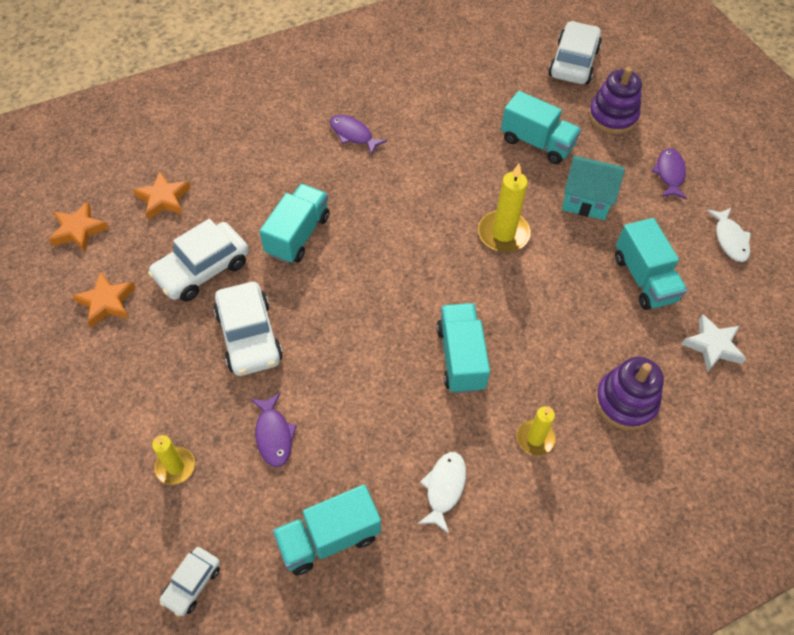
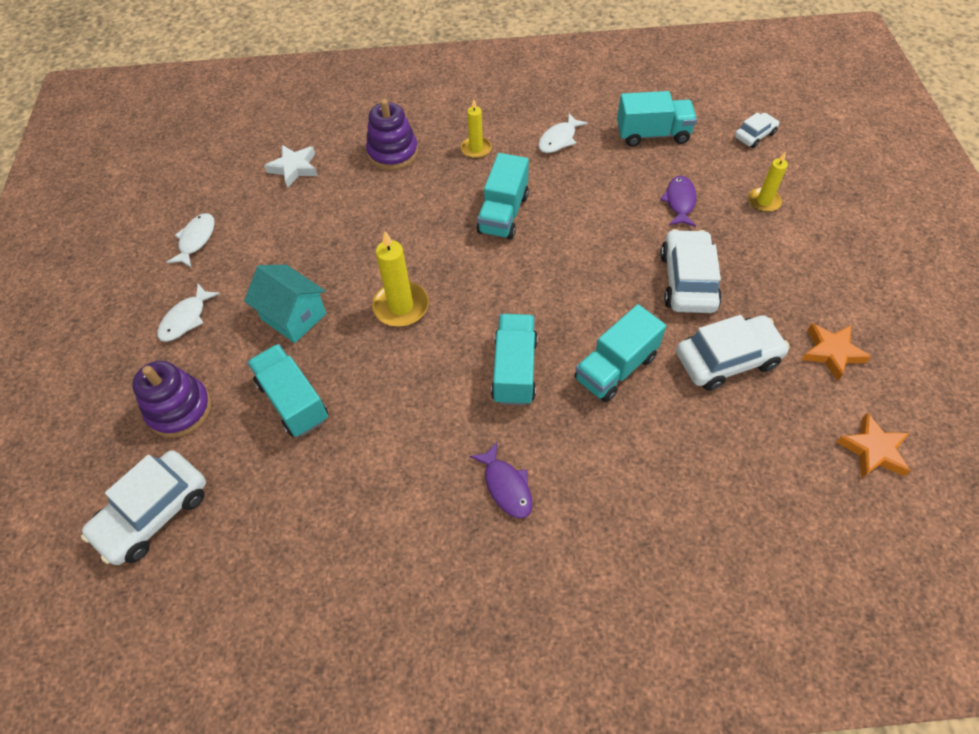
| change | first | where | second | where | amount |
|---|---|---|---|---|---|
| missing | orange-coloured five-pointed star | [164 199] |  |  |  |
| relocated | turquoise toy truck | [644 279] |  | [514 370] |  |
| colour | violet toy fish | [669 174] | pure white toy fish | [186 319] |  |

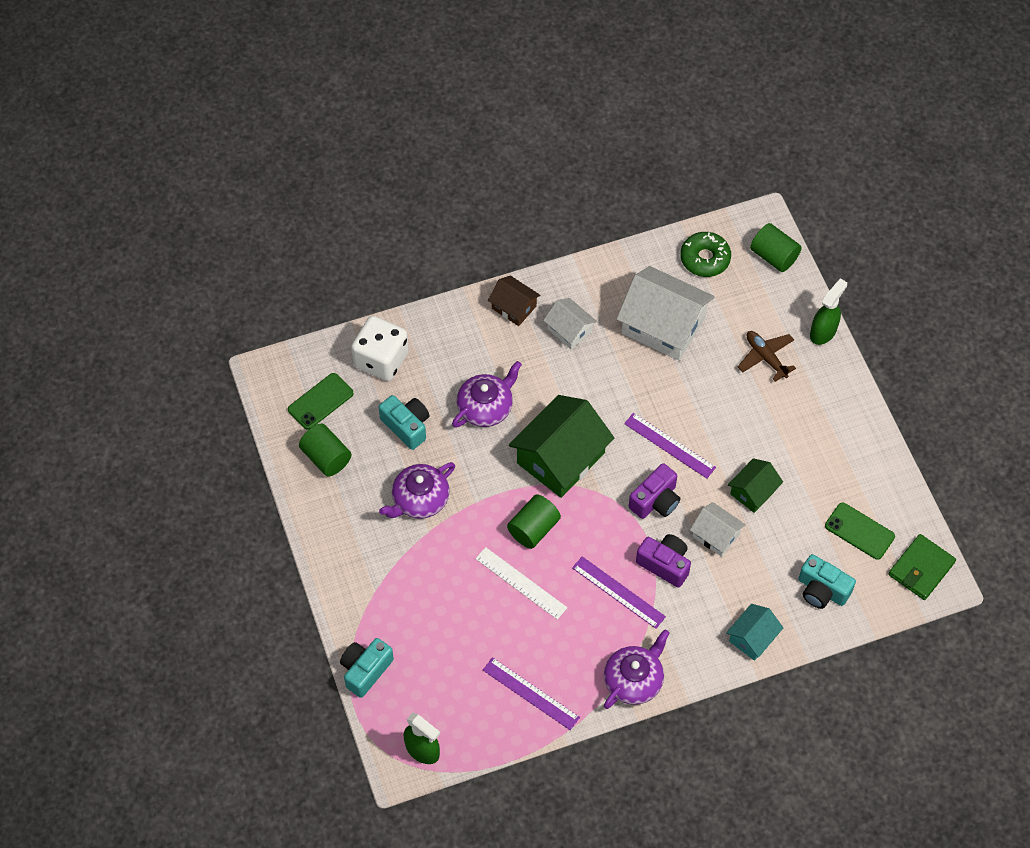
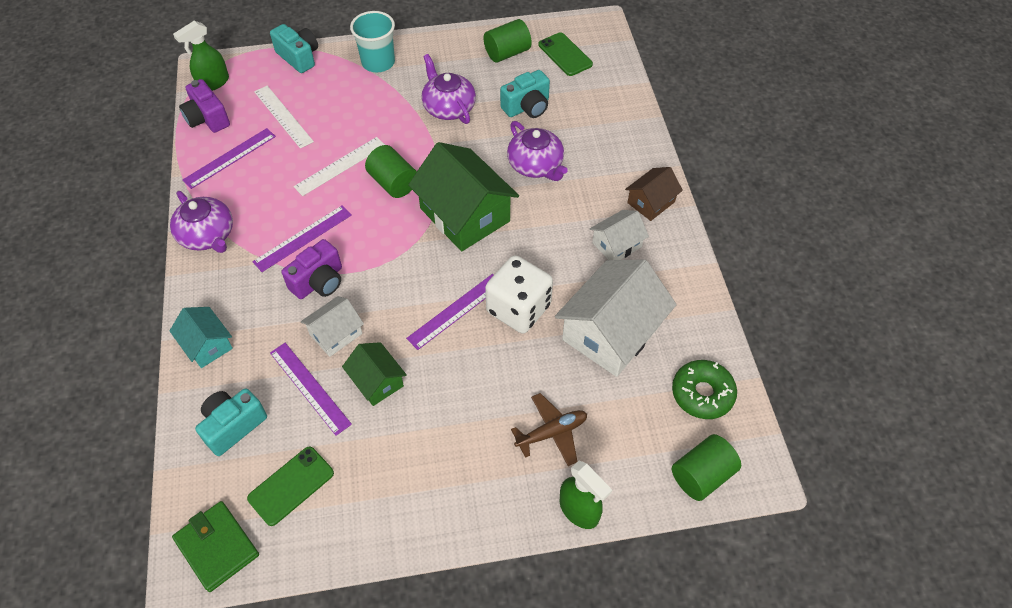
| change | first | where | second | where | amount |
|---|---|---|---|---|---|
| relocated | pure white die | [381 359] |  | [518 309] |  |
| relocated | violet photo camera | [655 501] |  | [207 118] |  |
| appeared |  |  | pure white ruler | [283 116] |  |
| appeared |  |  | violet ruler | [309 388] |  |
| appeared |  |  | turquoise cup | [378 62] |  |

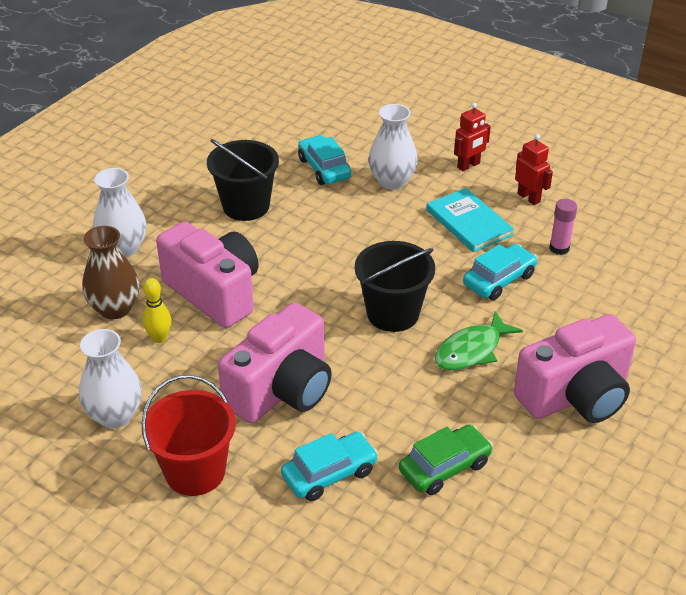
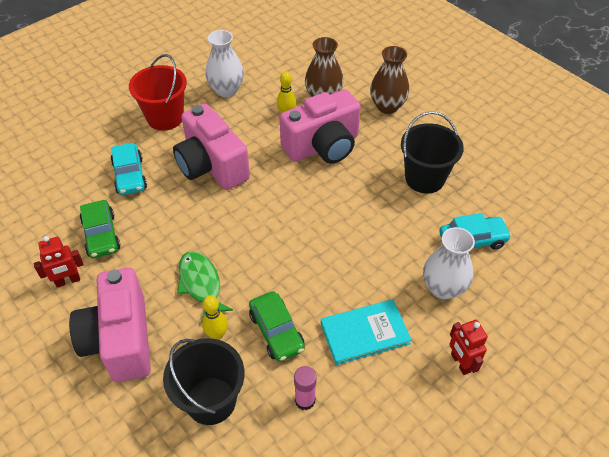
| change | first | where | second | where | amount |
|---|---|---|---|---|---|
| colour | pure white tall vase | [123 248] | russet tall vase | [387 106] |  |
| relocated | jet-black pail | [393 313] |  | [211 400] |  |
| colour | turquoise car | [499 280] | leaf-green car | [276 331] |  |
| relocated | crimson robot | [529 198] |  | [68 281] |  |
| appeared |  |  | yellow bowling pin | [217 334] |  |

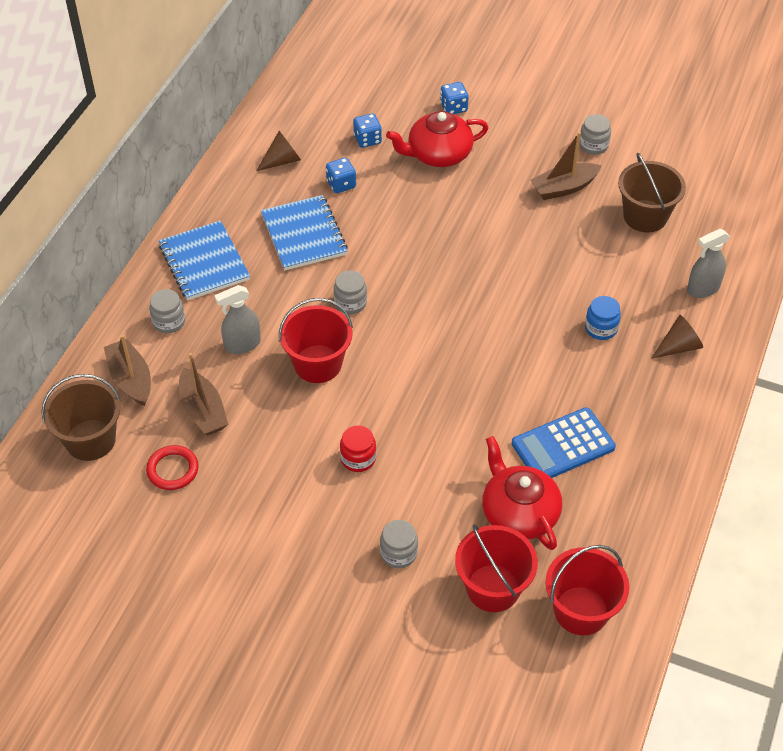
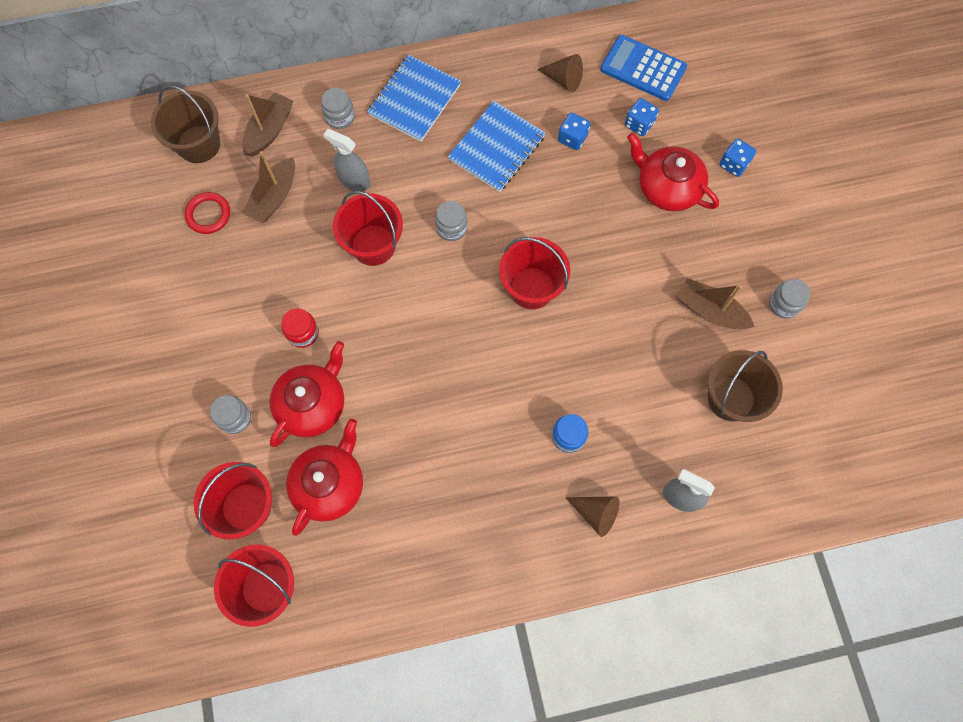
| change | first | where | second | where | amount |
|---|---|---|---|---|---|
| relocated | royal blue adding machine | [563 445] |  | [643 68] |  |
| appeared |  |  | crimson teapot | [312 404] |  |
| appeared |  |  | crimson pail | [531 288] |  |

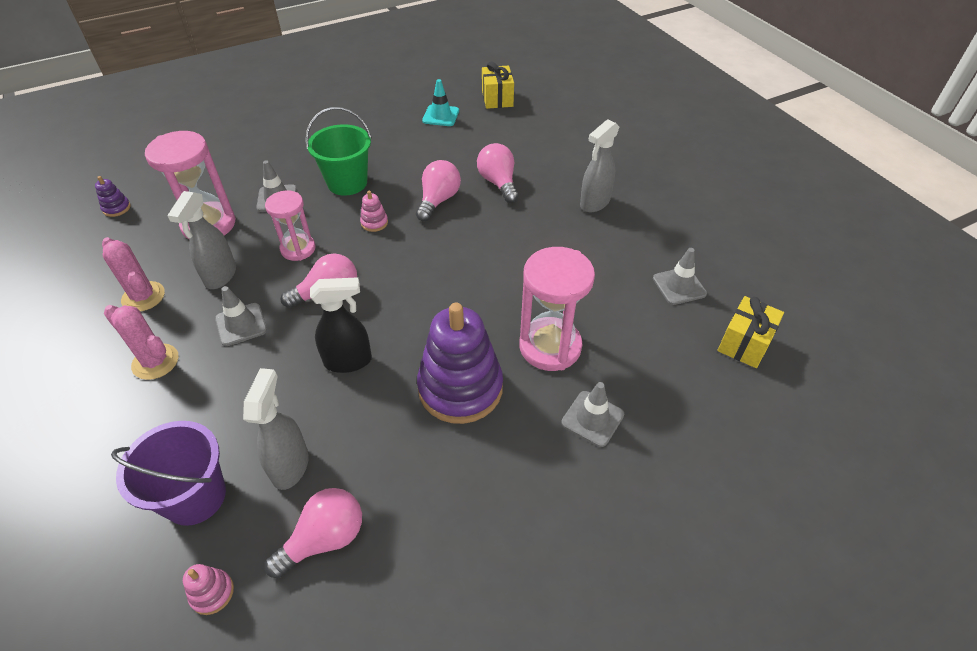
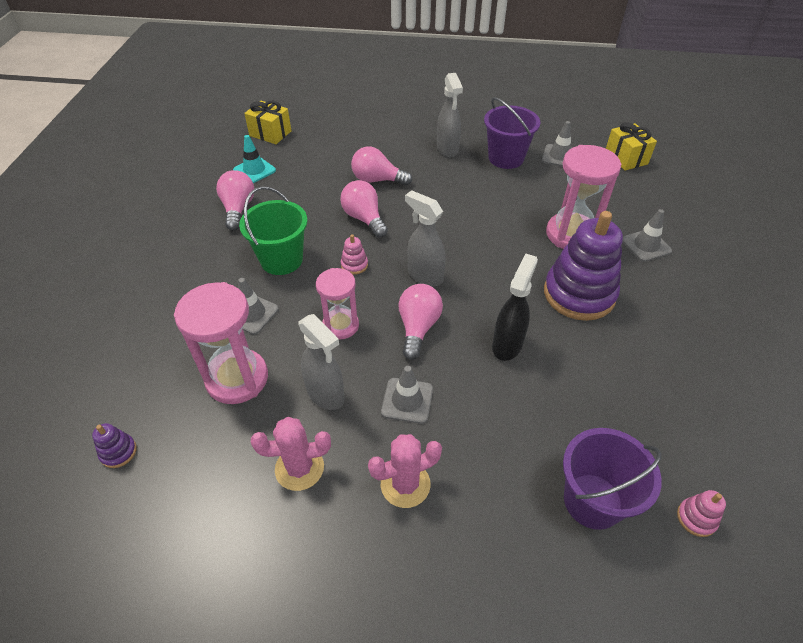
| change | first | where | second | where | amount |
|---|---|---|---|---|---|
| relocated | grey spray bottle | [290 465] |  | [424 275] |  |
| relocated | rose-pink lightbulb | [325 539] |  | [238 209] |  |
| appeared |  |  | violet pail | [506 158] |  |

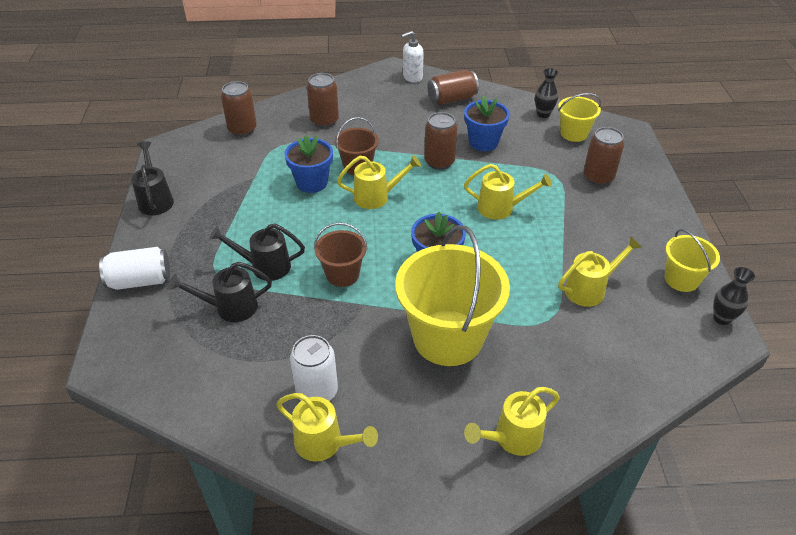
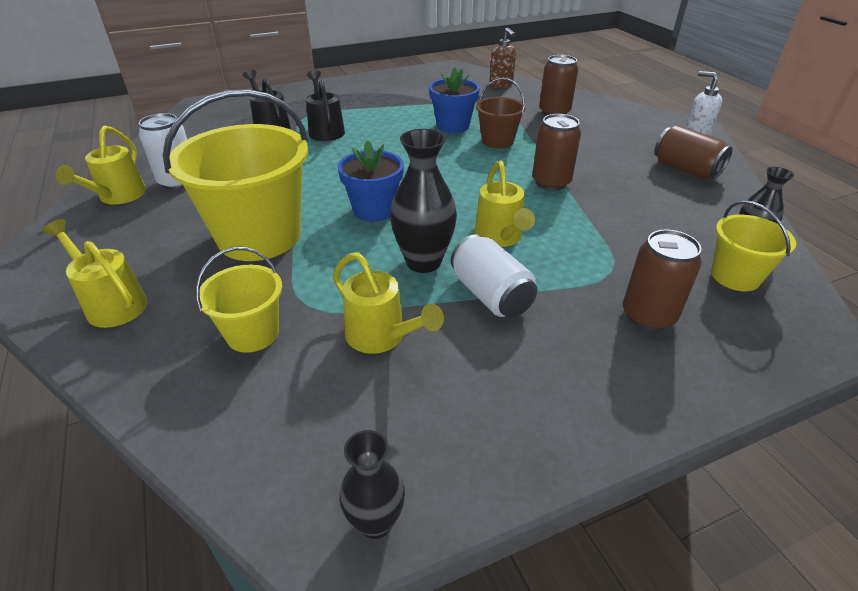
| change | first | where | second | where | amount |
|---|---|---|---|---|---|
| relocated | pure white can | [140 281] |  | [491 295] |  |
| missing | jet-black watering pot | [155 199] |  |  |  |
| exchanged | russet can | [242 129] | russet soap pump | [501 85] |  |
| missing | russet pail | [342 274] |  |  |  |
| missing | yellow watering pot | [377 197] |  |  |  |
| missing | royal blue plant pot | [483 142] |  |  |  |
| relocated | yellow pail | [681 279] |  | [252 333] |  |
| appeared |  |  | jet-black tall vase | [423 262] |  |

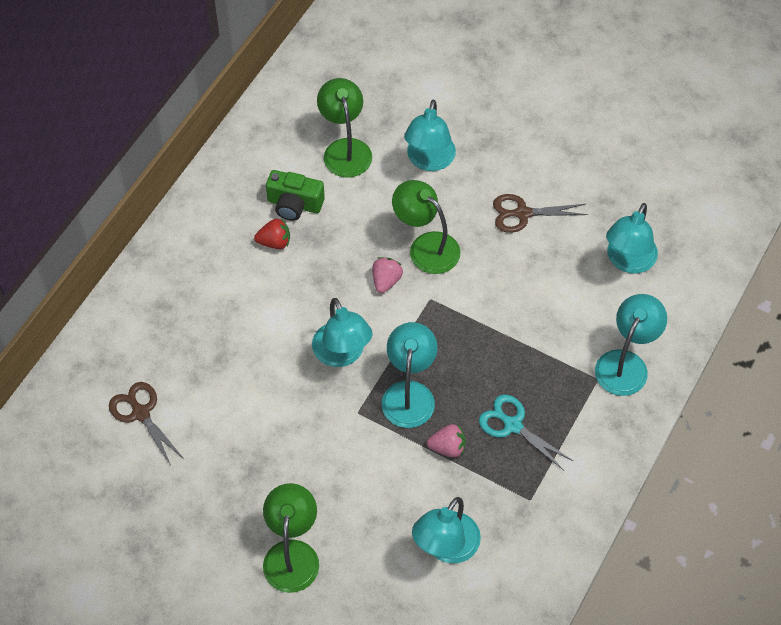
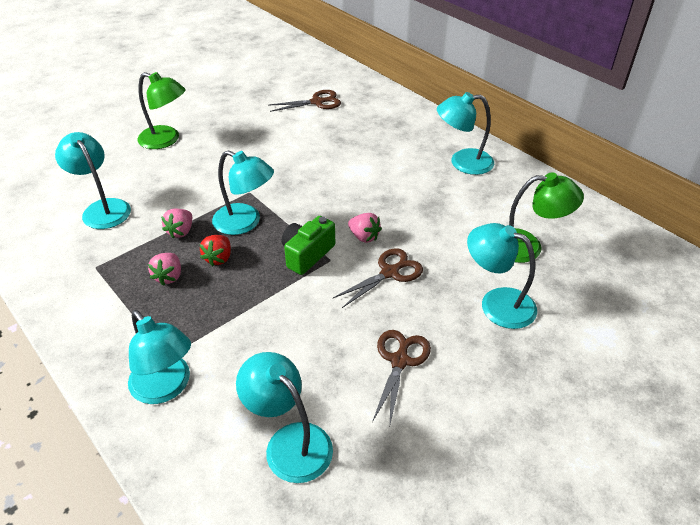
| change | first | where | second | where | amount |
|---|---|---|---|---|---|
| relocated | crimson toy strawberry | [274 242] |  | [219 258] |  |
| relocated | leaf-green photo camera | [294 204] |  | [307 254] |  |
| relocated | turquoise reading lamp | [342 354] |  | [462 162] |  |
| exchanged | leaf-green reading lamp | [426 246] | russet pair of scissors | [390 272] |  |
| exchanged | turquoise pair of scissors | [512 425] | rose-pink toy strawberry | [169 277] |  |

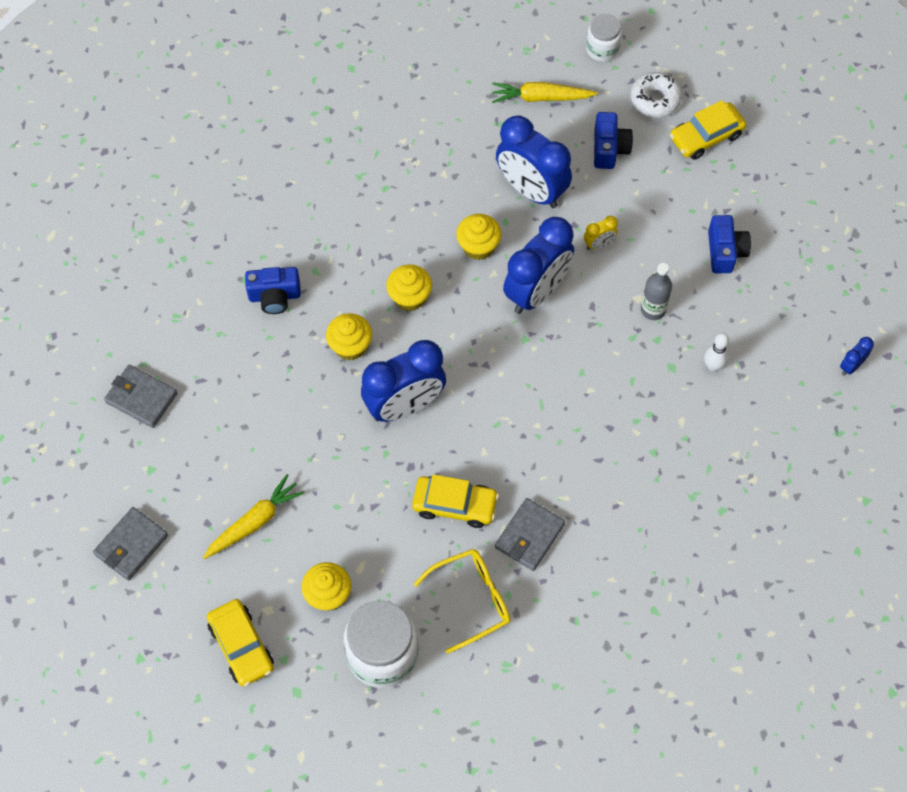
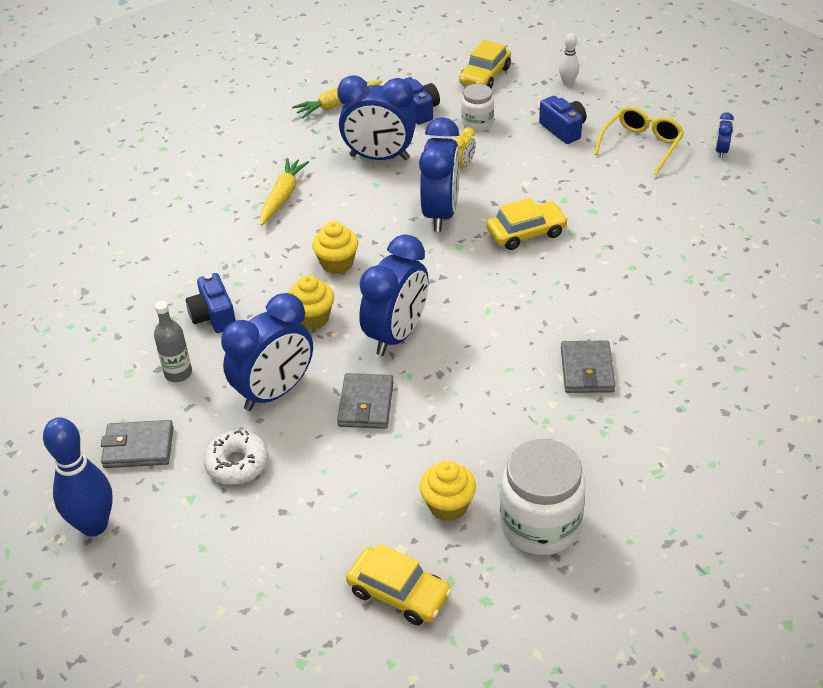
| change | first | where | second | where | amount |
|---|---|---|---|---|---|
| relocated | grey billfold | [131 545] |  | [366 404] |  |
| relocated | yellow carrot | [254 522] |  | [282 197] |  |
| spun | royal blue photo camera | [274 296] |  | [213 316] | 105 degrees clockwise |
| relocated | yellow car | [455 505] |  | [526 233] |  |
| relocated | yellow glasses | [472 599] |  | [641 145] |  |
| missing | yellow fairy cake | [478 247] |  |  |  |
| relocated | pure white preserve jar | [602 49] |  | [477 122] |  |
| relocated | pure white doughnut | [655 99] |  | [237 464] |  |
| relocated | grey flask | [653 309] |  | [178 373] |  |
| relocated | pure white bowling pin | [713 366] |  | [568 83] |  |
| appeared |  |  | royal blue bowling pin | [94 525] |  |
| appeared |  |  | royal blue clock | [275 392] |  |

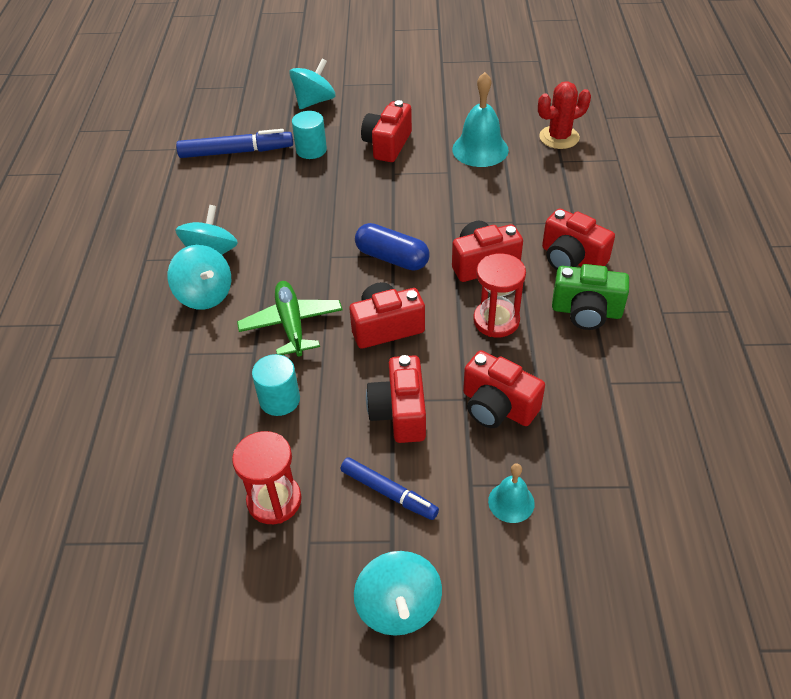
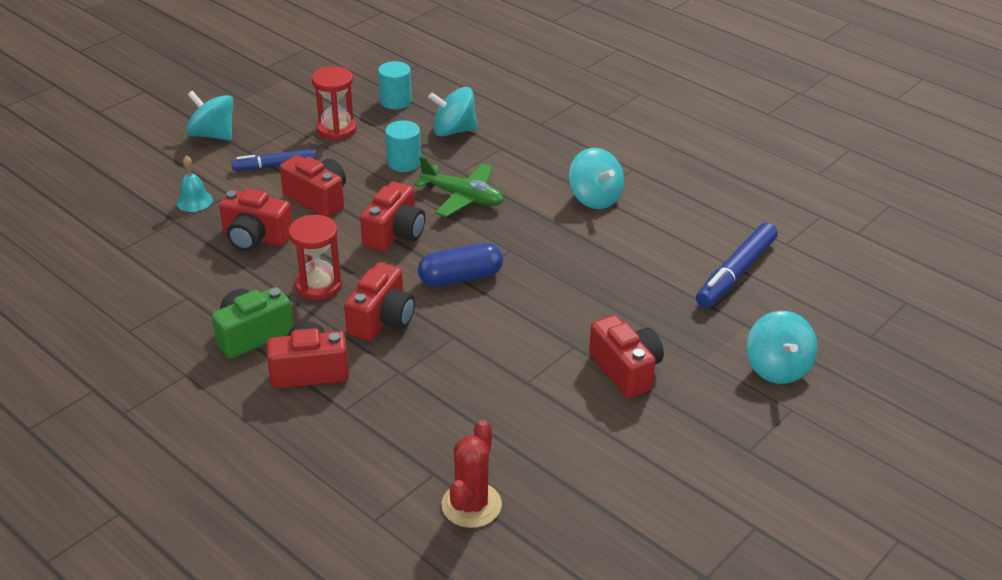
| change | first | where | second | where | amount |
|---|---|---|---|---|---|
| relocated | turquoise whirligig | [205 295] |  | [453 131] |  |
| relocated | turquoise cylinder | [311 150] |  | [396 101] |  |
| missing | turquoise school bell | [480 149] |  |  |  |
| spun | crimson photo camera | [497 407] |  | [255 238] | 150 degrees counterclockwise |

